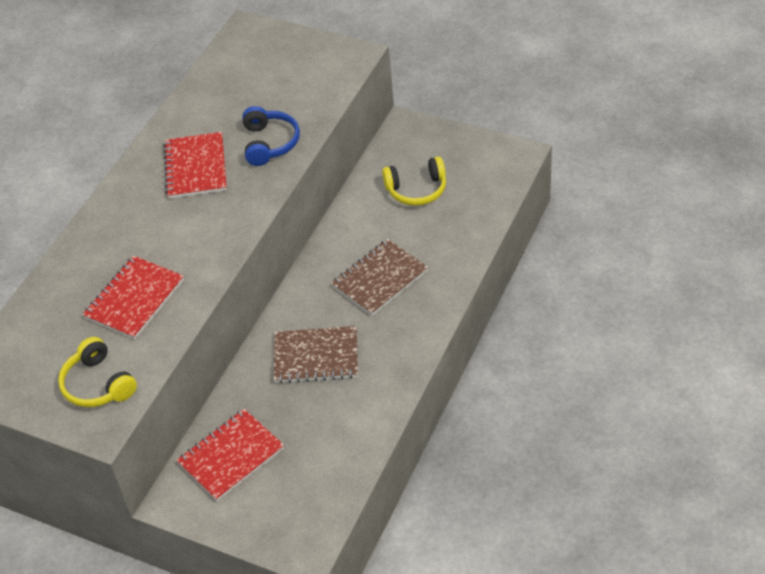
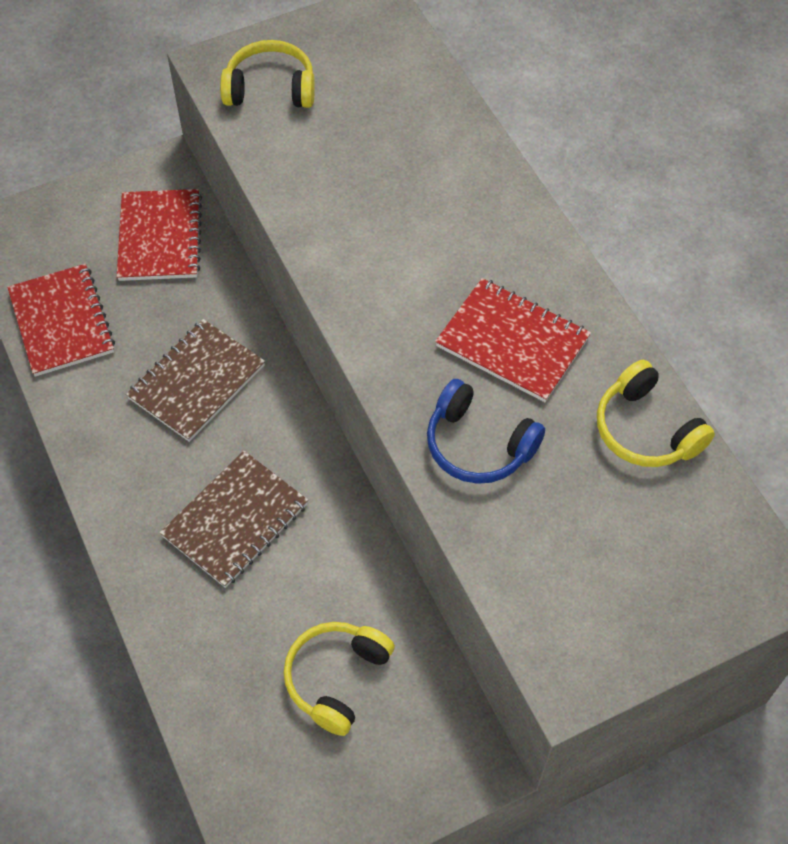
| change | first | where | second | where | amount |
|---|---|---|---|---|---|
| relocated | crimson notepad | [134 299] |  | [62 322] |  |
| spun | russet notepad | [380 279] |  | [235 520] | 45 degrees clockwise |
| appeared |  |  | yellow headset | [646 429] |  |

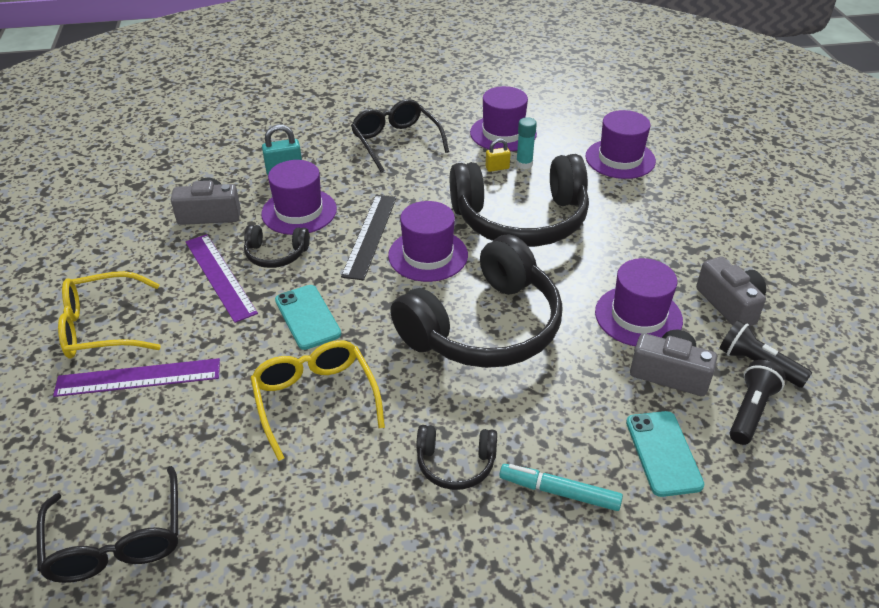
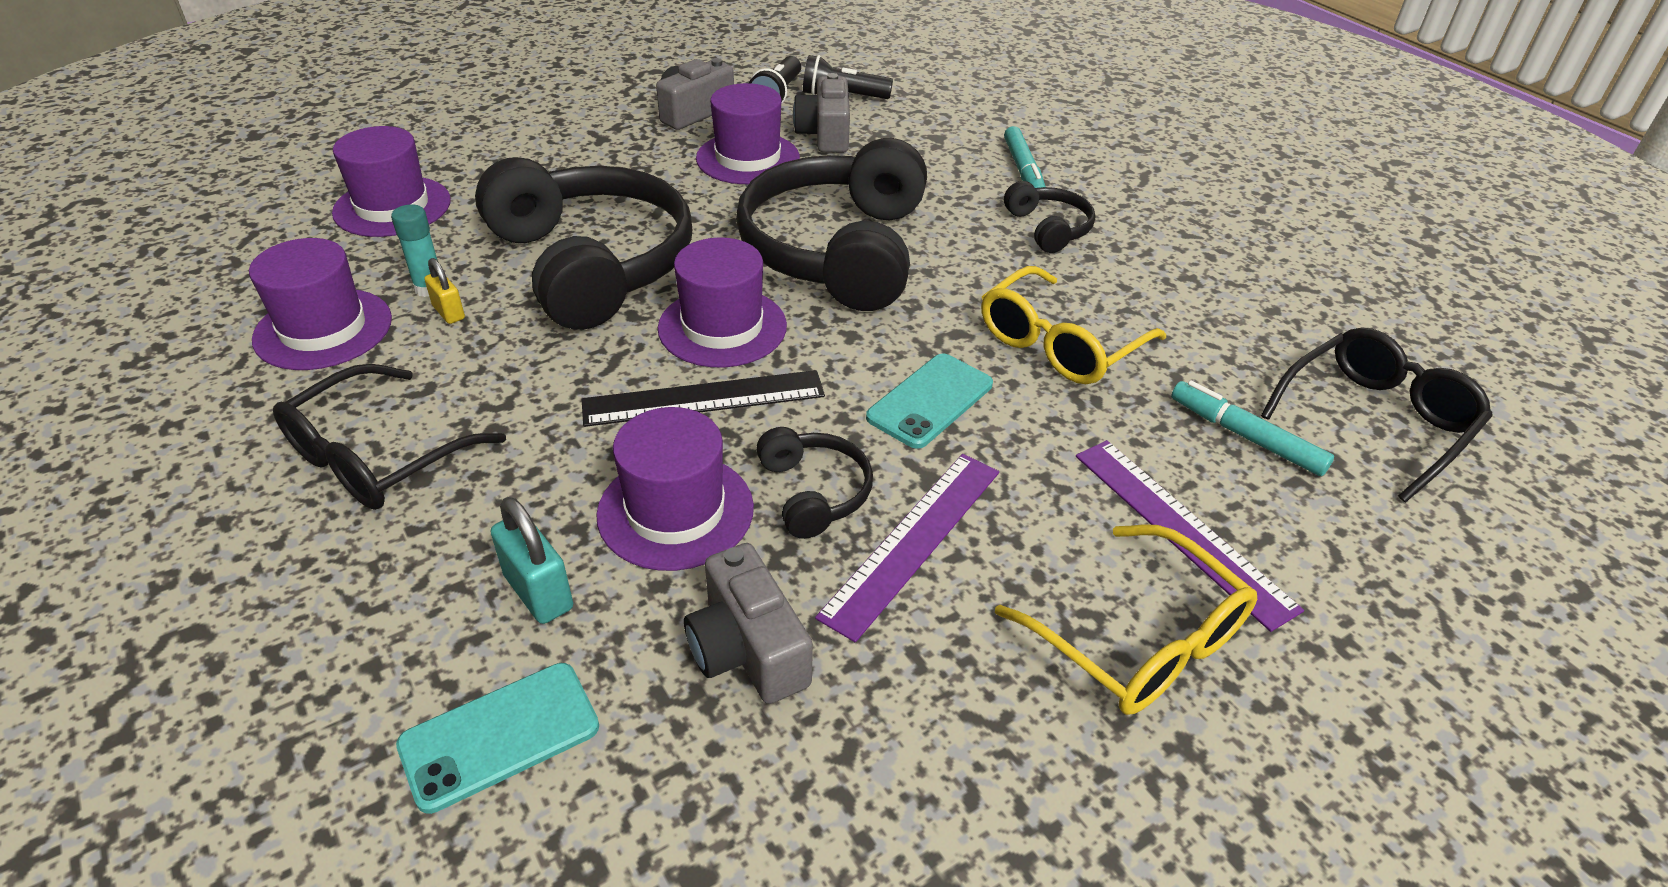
| change | first | where | second | where | amount |
|---|---|---|---|---|---|
| spun | jet-black headset | [484 327] |  | [838 251] | 105 degrees counterclockwise |
| relocated | turquoise mobile phone | [663 453] |  | [500 736] |  |
| appeared |  |  | turquoise marker pen | [1245 436] |  |

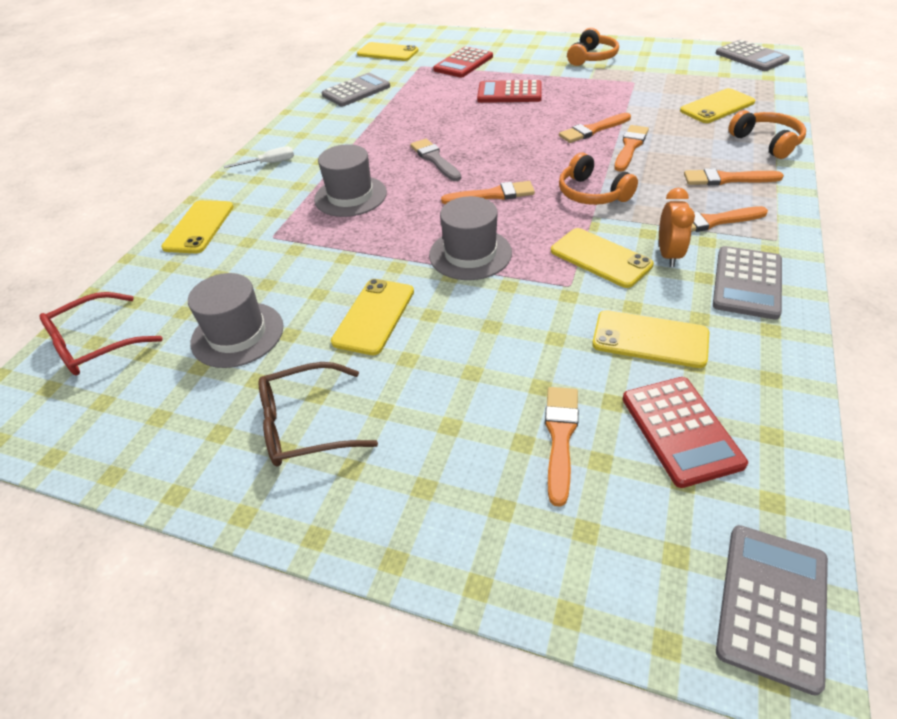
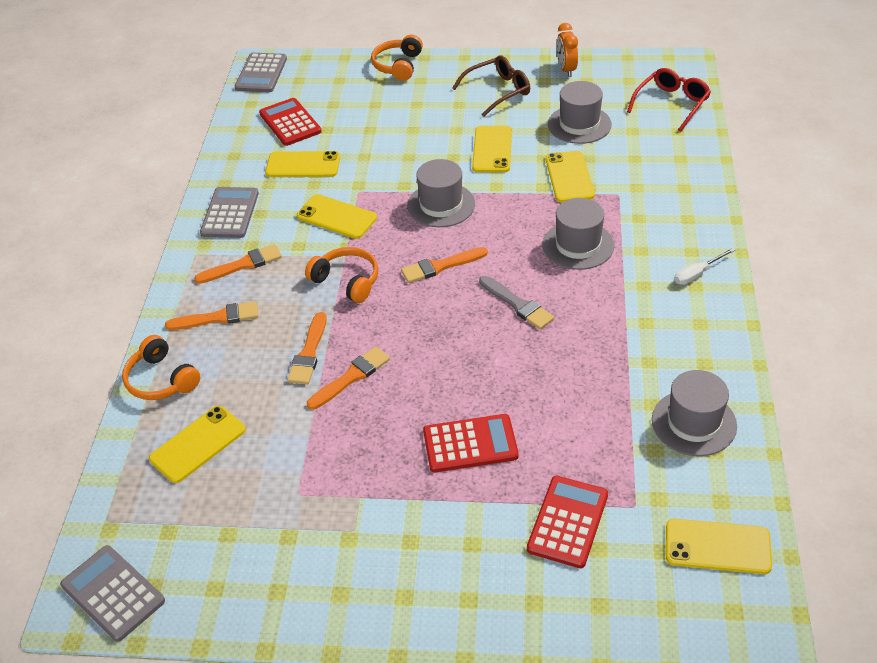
| change | first | where | second | where | amount |
|---|---|---|---|---|---|
| relocated | yellow mobile phone | [199 227] |  | [569 177] |  |
| exchanged | grey adding machine | [356 91] | grey hat | [694 423] |  |
| missing | orange-coloured paintbrush | [560 437] |  |  |  |
| relocated | orange-coloured headset | [592 58] |  | [398 65] |  |
| relocated | orange-coloured clock | [668 255] |  | [566 69] |  |

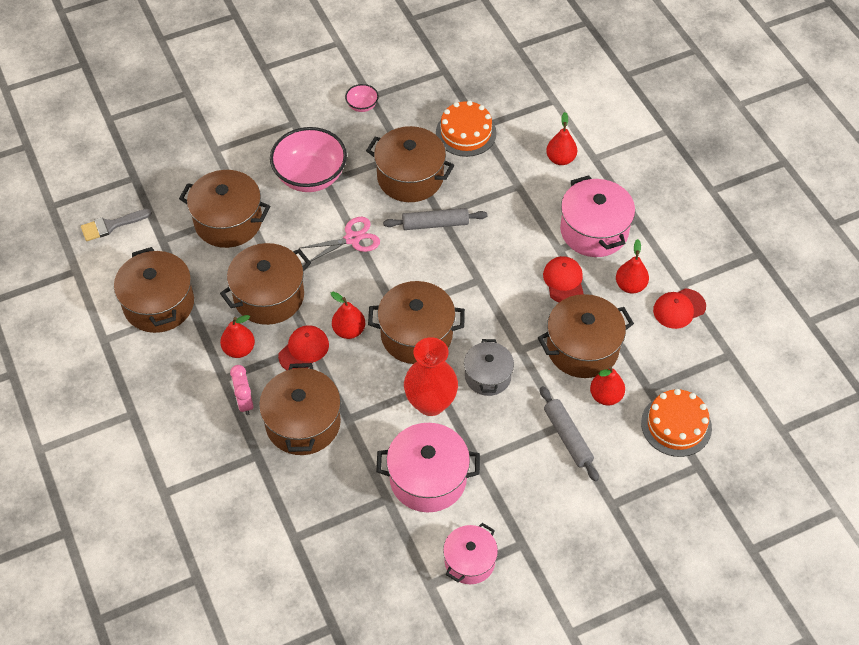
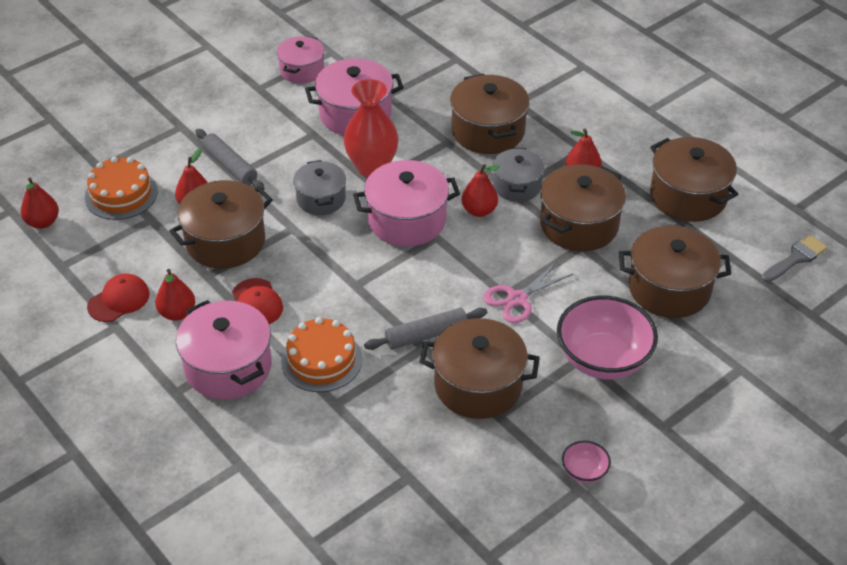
| change | first | where | second | where | amount |
|---|---|---|---|---|---|
| missing | rose-pink clock | [245 402] |  |  |  |
| exchanged | crimson cap | [304 350] | grey pot | [517 186] |  |
| colour | russet pot | [416 335] | rose-pink pot | [407 220] |  |
| relocated | orange-coloured cake | [466 133] |  | [321 360] |  |
| relocated | crimson pear | [560 159] |  | [43 222] |  |

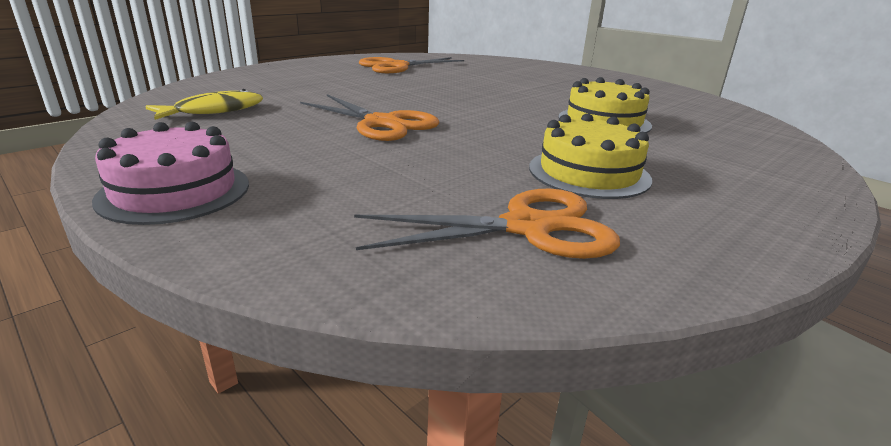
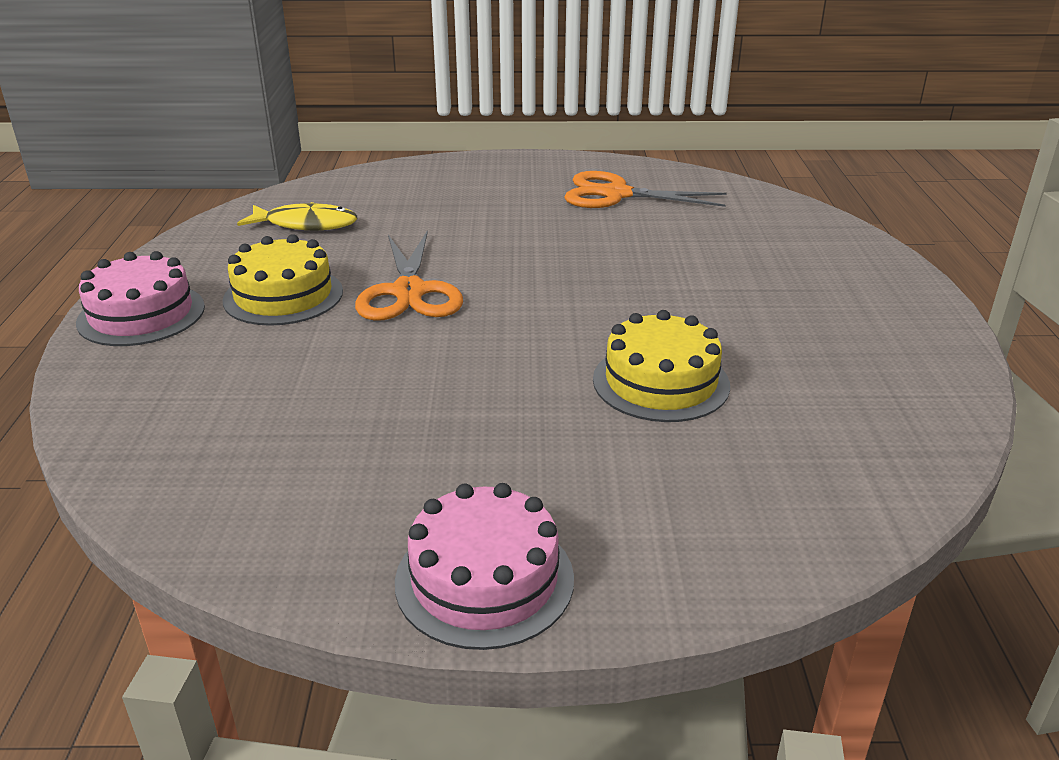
| change | first | where | second | where | amount |
|---|---|---|---|---|---|
| missing | orange-coloured pair of scissors | [527 227] |  |  |  |
| relocated | yellow cake | [589 173] |  | [283 296] |  |
| appeared |  |  | rose-pink cake | [484 579] |  |

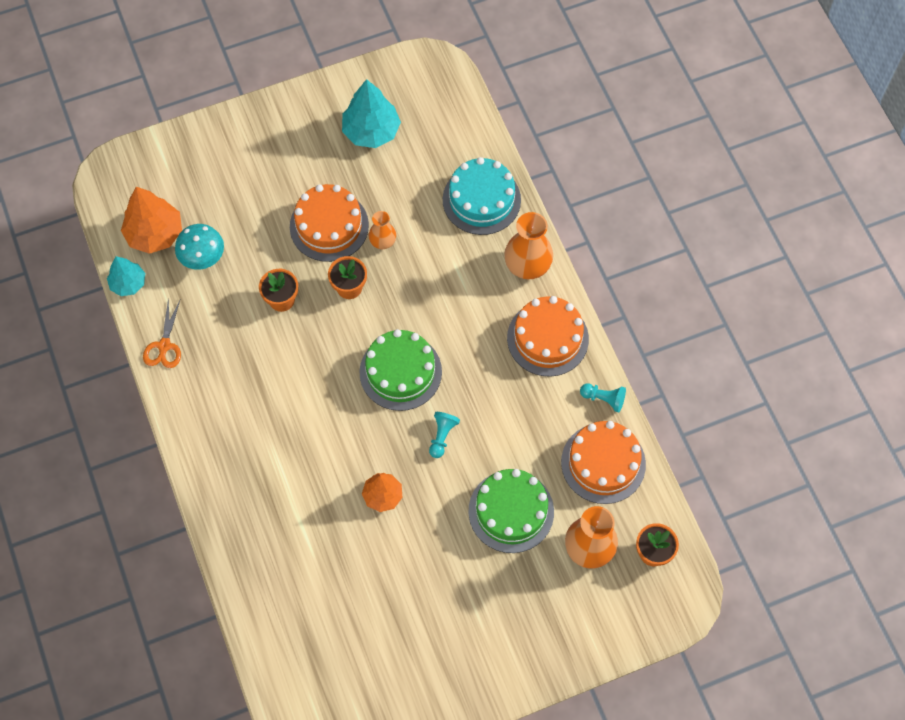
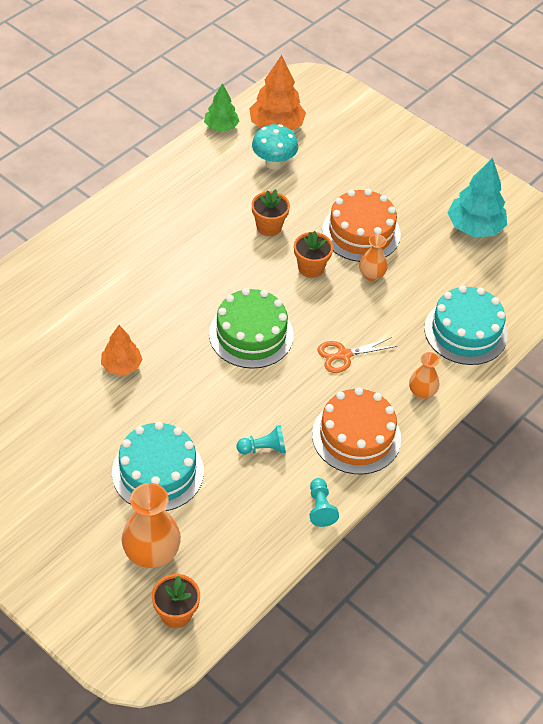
| change | first | where | second | where | amount |
|---|---|---|---|---|---|
| colour | turquoise tree | [128 283] | leaf-green tree | [221 127] |  |
| relocated | orange-coloured pair of scissors | [164 346] |  | [343 355] |  |
| relocated | turquoise pawn | [442 436] |  | [263 448] |  |
| colour | leaf-green cake | [511 511] | turquoise cake | [158 472] |  |
| size | orange-coloured tall vase | [527 266] |  | [422 392] | x0.58 |
| missing | orange-coloured cake | [603 463] |  |  |  |

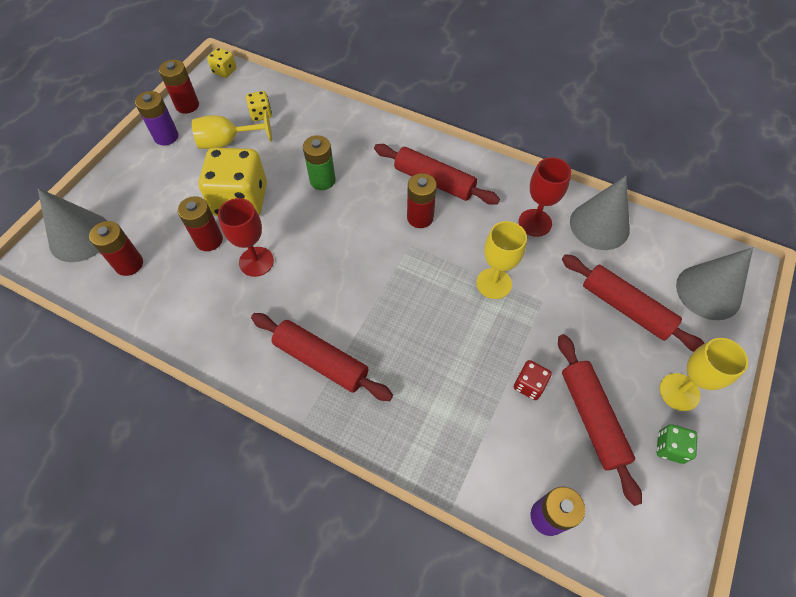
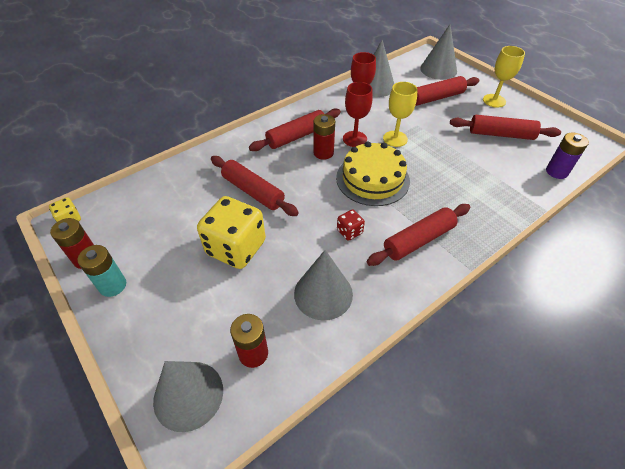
| change | first | where | second | where | amount |
|---|---|---|---|---|---|
| colour | violet power cell | [166 136] | turquoise power cell | [113 285] |  |
| missing | crimson power cell | [209 240] |  |  |  |
| missing | yellow wine glass | [227 142] |  |  |  |
| relocated | crimson wine glass | [256 261] |  | [354 139] |  |
| missing | yellow die | [261 114] |  |  |  |
| exchanged | leaf-green power cell | [322 180] | crimson dough roller | [253 191] |  |
| relocated | crimson die | [529 385] |  | [349 231] |  |
| missing | leaf-green die | [670 447] |  |  |  |
| appeared |  |  | grey solid cone | [323 293] |  |
| appeared |  |  | yellow cake | [372 179] |  |

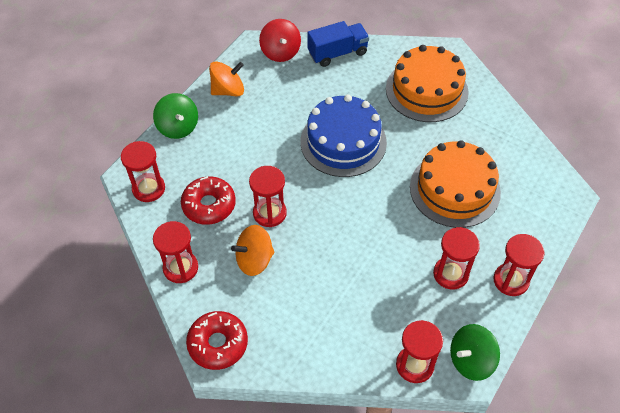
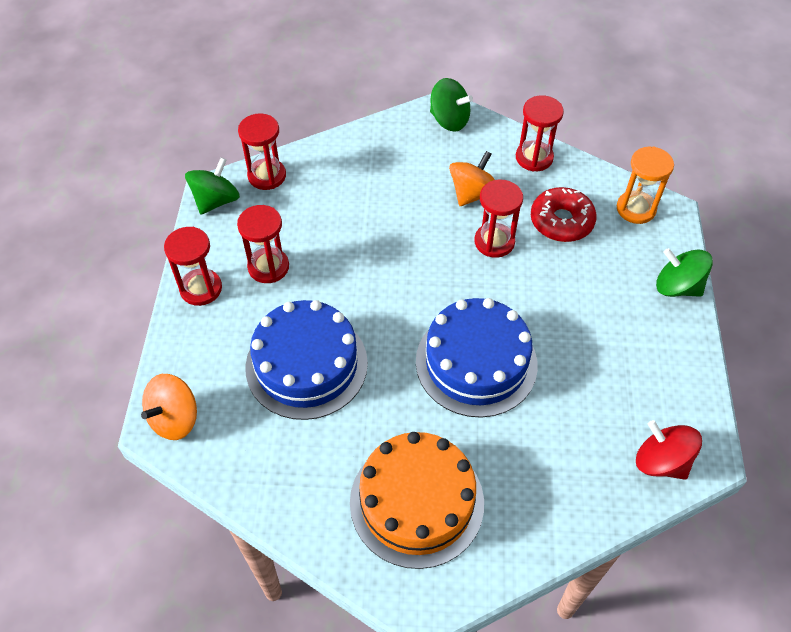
| change | first | where | second | where | amount |
|---|---|---|---|---|---|
| colour | crimson sand timer | [148 189] | orange-coloured sand timer | [636 209] |  |
| exchanged | crimson doughnut | [218 344] | leaf-green whirligig | [449 120] |  |
| relocated | orange-coloured whirligig | [228 90] |  | [175 419] |  |
| missing | royal blue toy truck | [337 53] |  |  |  |
| colour | orange-coloured cake | [454 189] | royal blue cake | [306 365] |  |

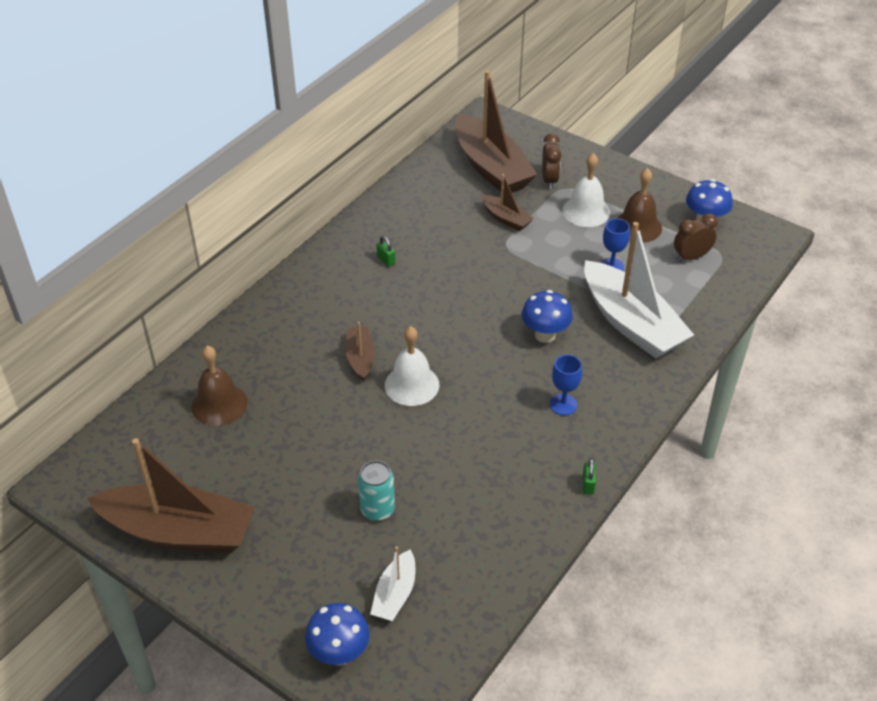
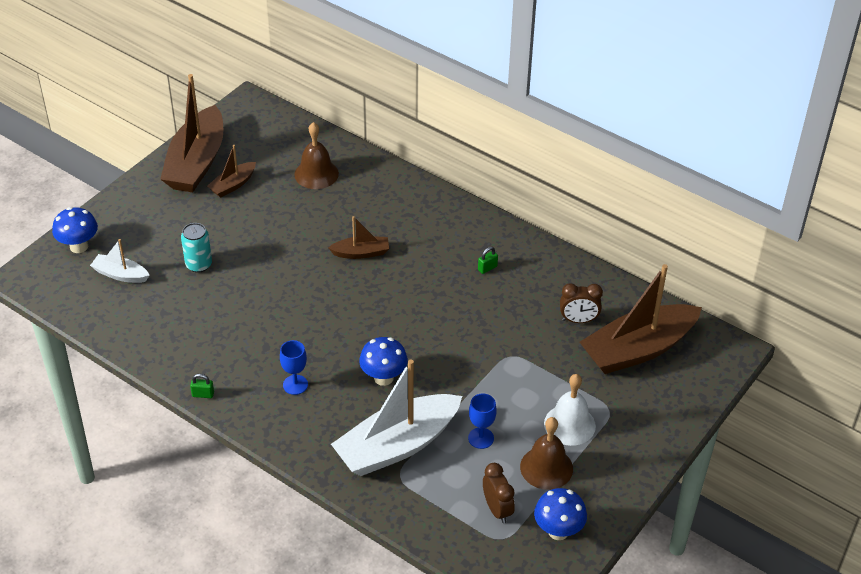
| change | first | where | second | where | amount |
|---|---|---|---|---|---|
| missing | pure white school bell | [412 385] |  |  |  |
| relocated | russet sailboat | [506 219] |  | [233 185] |  |
| relocated | russet clock | [549 180] |  | [578 320] |  |

